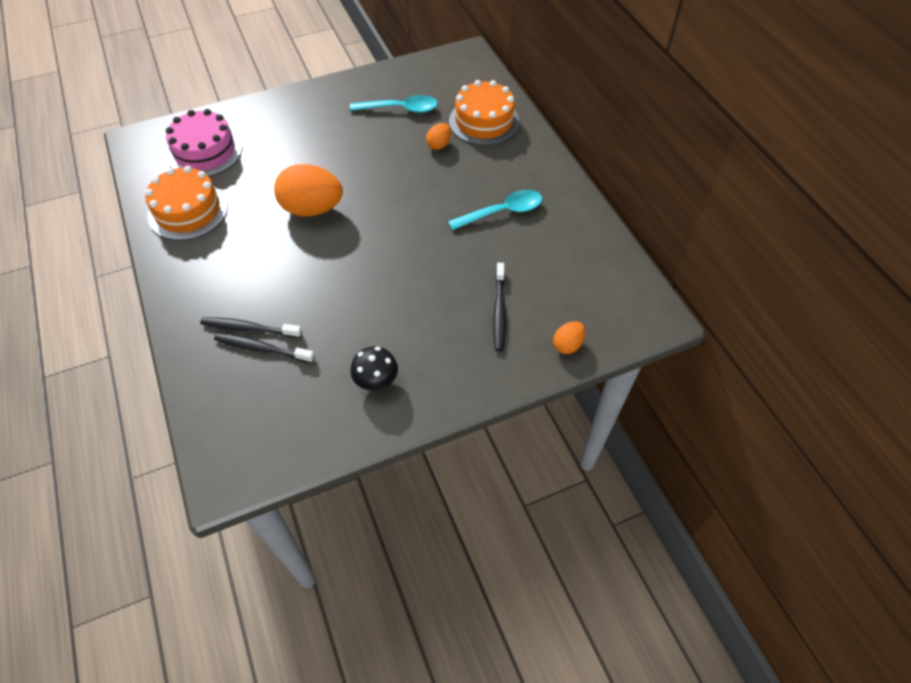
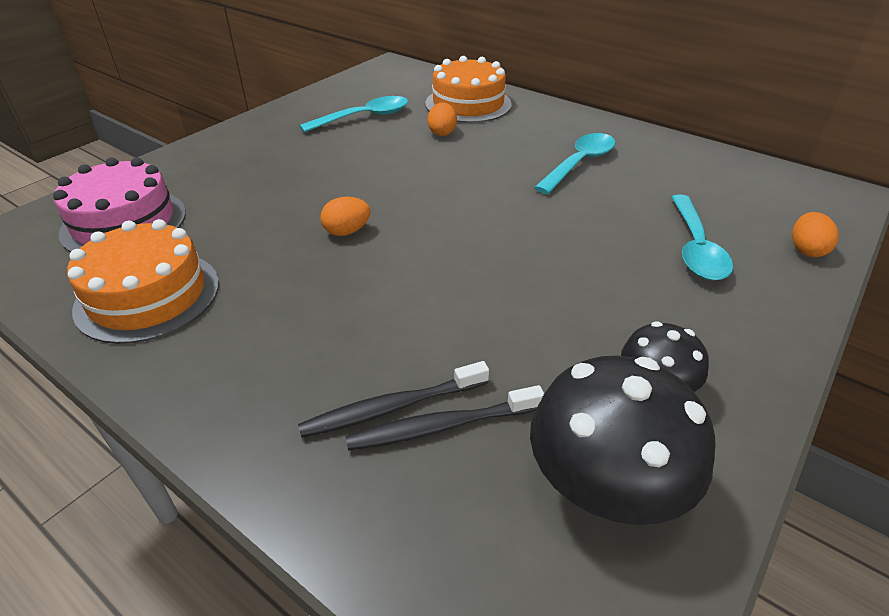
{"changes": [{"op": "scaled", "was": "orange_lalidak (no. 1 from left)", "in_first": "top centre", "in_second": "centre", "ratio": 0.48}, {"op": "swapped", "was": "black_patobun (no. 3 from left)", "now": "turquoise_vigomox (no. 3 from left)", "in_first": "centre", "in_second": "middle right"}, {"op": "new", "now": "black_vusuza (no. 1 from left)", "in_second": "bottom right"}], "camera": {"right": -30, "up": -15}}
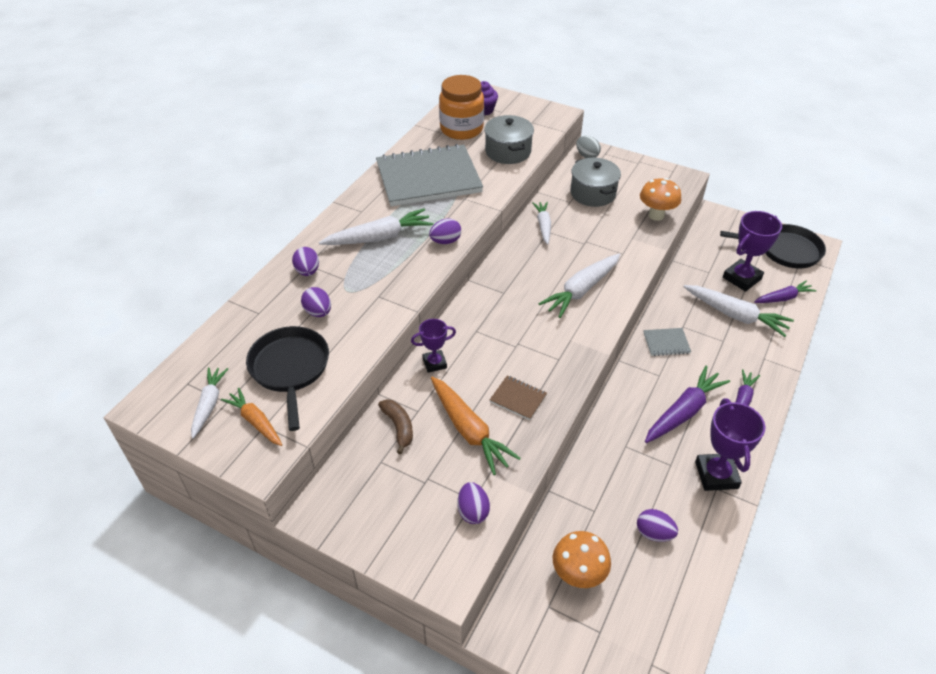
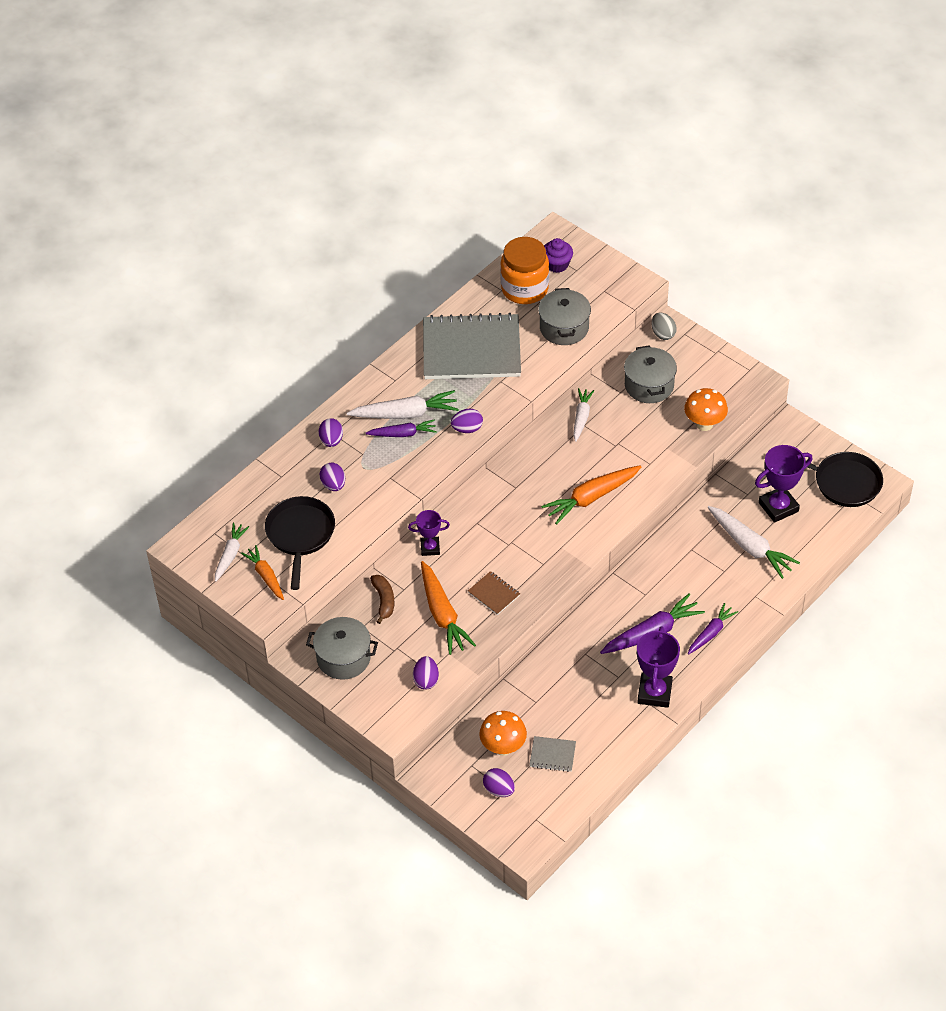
{"changes": [{"op": "repainted", "was": "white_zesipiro (no. 4 from left)", "now": "orange_zesipiro (no. 3 from left)", "in_first": "centre", "in_second": "centre"}, {"op": "shifted", "was": "purple_lalidak (no. 5 from left)", "in_first": "bottom right", "in_second": "bottom centre"}, {"op": "shifted", "was": "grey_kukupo (no. 2 from left)", "in_first": "middle right", "in_second": "bottom centre"}, {"op": "shifted", "was": "purple_zesipiro (no. 3 from left in the first image)", "now": "purple_zesipiro (no. 1 from left)", "in_first": "middle right", "in_second": "centre"}, {"op": "new", "now": "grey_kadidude (no. 1 from left)", "in_second": "centre"}], "camera": {"right": 15, "up": 5}}
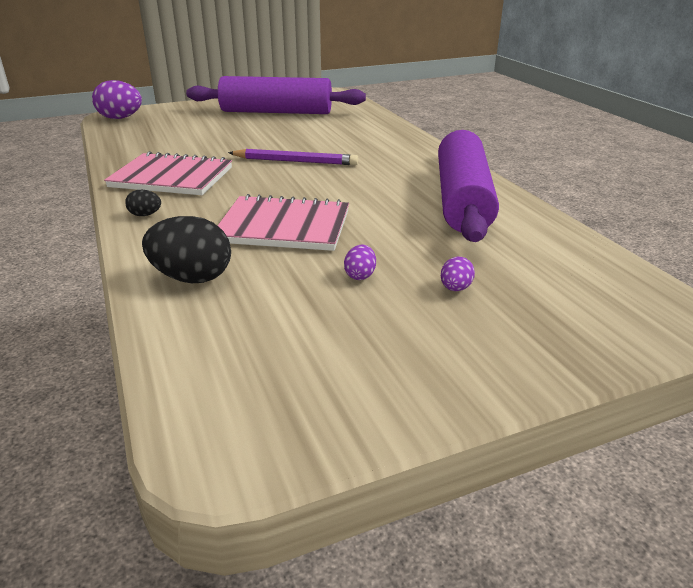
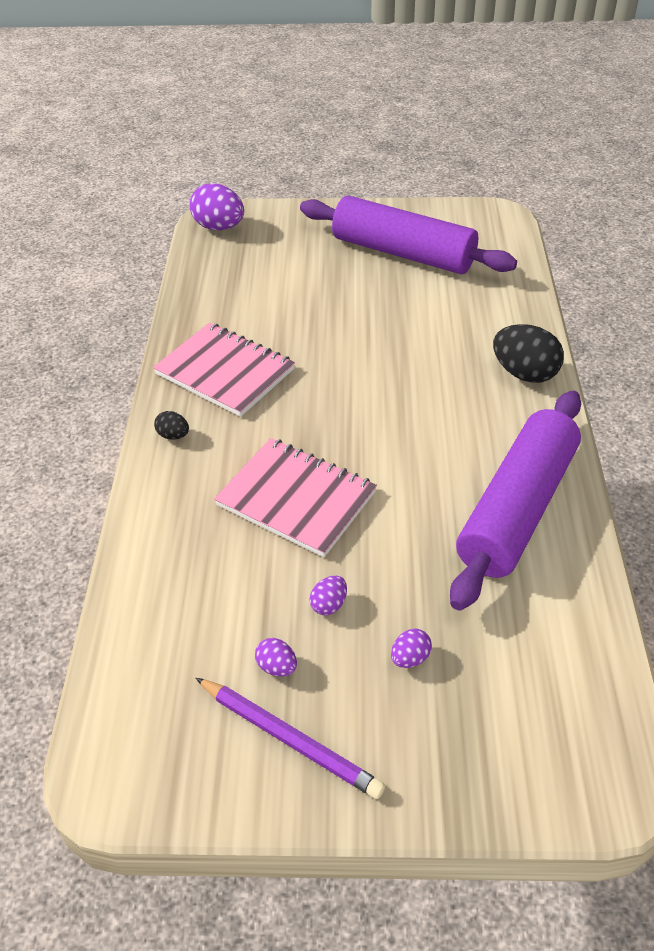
{"changes": [{"op": "shifted", "was": "black_lalidak (no. 2 from left)", "in_first": "middle left", "in_second": "middle right"}, {"op": "shifted", "was": "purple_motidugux", "in_first": "top centre", "in_second": "bottom centre"}, {"op": "new", "now": "purple_lalidak (no. 2 from left)", "in_second": "bottom centre"}], "camera": {"right": 25, "up": 15}}
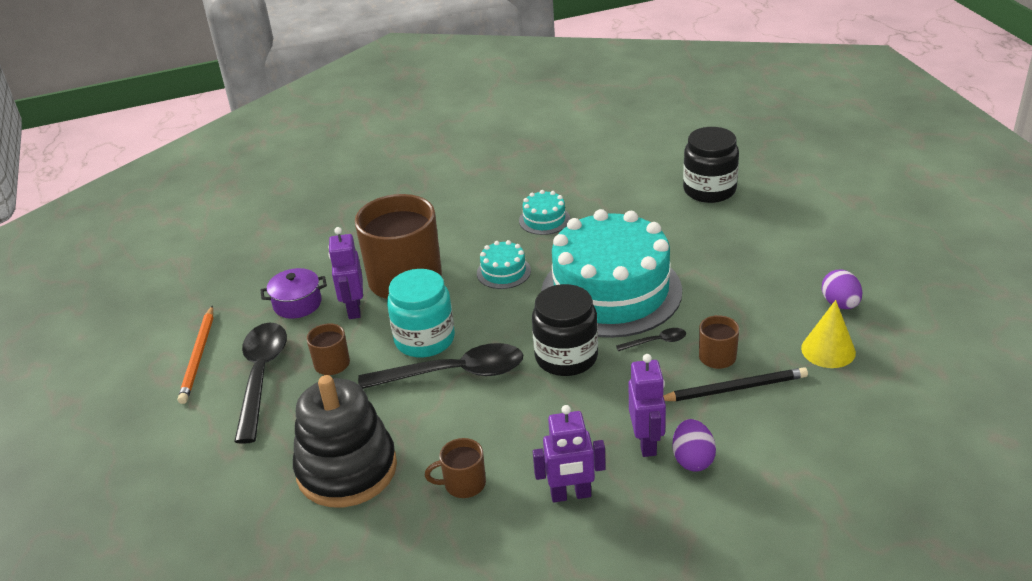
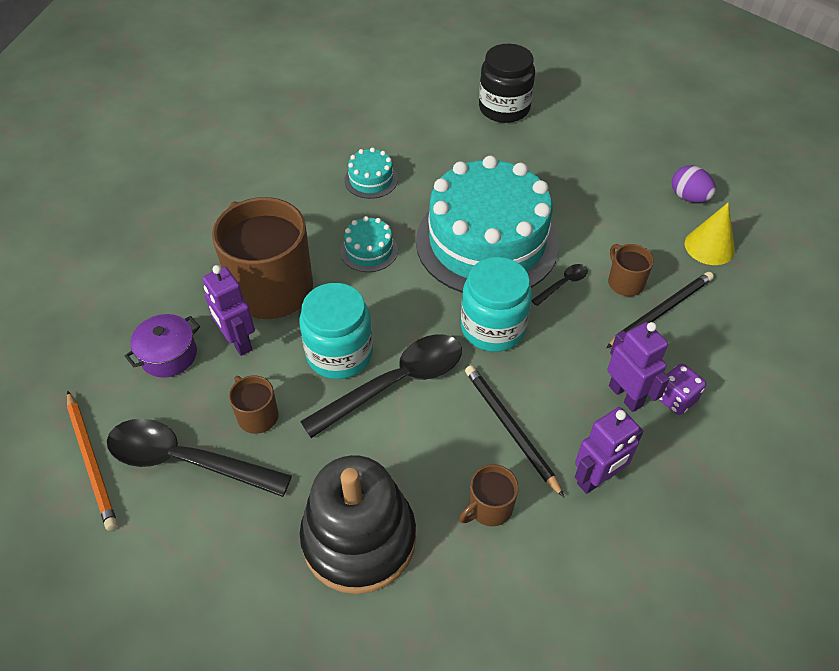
{"changes": [{"op": "rotated", "was": "black_vigomox (no. 1 from left)", "in_first": "middle left", "in_second": "bottom left", "clockwise": -45}, {"op": "repainted", "was": "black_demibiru (no. 1 from left)", "now": "turquoise_demibiru (no. 2 from left)", "in_first": "centre", "in_second": "centre"}, {"op": "swapped", "was": "purple_lalidak (no. 1 from left)", "now": "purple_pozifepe", "in_first": "bottom right", "in_second": "middle right"}, {"op": "new", "now": "black_motidugux (no. 1 from left)", "in_second": "centre"}], "camera": {"right": -30, "up": 15}}
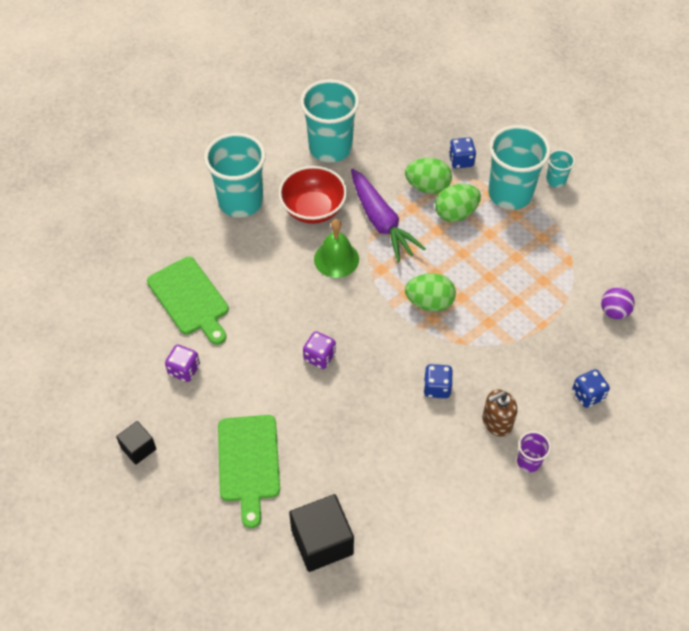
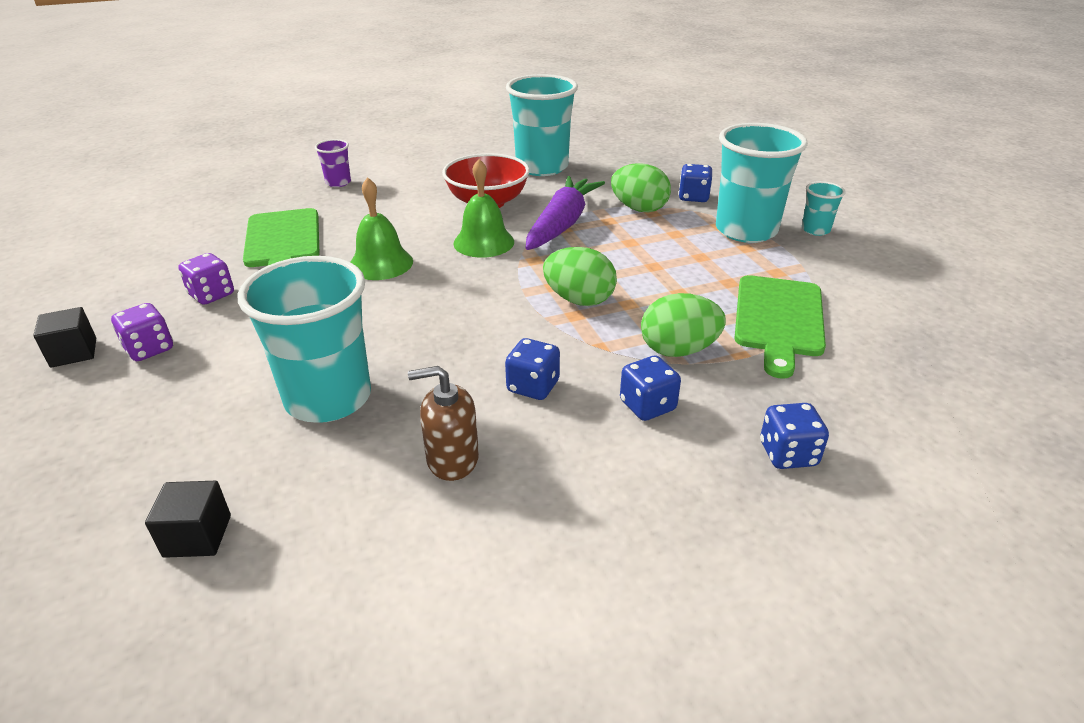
{"changes": [{"op": "shifted", "was": "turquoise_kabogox (no. 1 from left)", "in_first": "top centre", "in_second": "middle left"}, {"op": "shifted", "was": "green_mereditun (no. 2 from left)", "in_first": "bottom centre", "in_second": "middle right"}, {"op": "scaled", "was": "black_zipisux (no. 2 from left)", "in_first": "bottom centre", "in_second": "bottom left", "ratio": 0.56}, {"op": "shifted", "was": "purple_pozifepe (no. 2 from left in the first image)", "now": "purple_pozifepe (no. 1 from left)", "in_first": "centre", "in_second": "middle left"}, {"op": "rotated", "was": "purple_zesipiro", "in_first": "centre", "in_second": "top centre", "clockwise": -150}, {"op": "shifted", "was": "green_lalidak (no. 3 from left)", "in_first": "top centre", "in_second": "centre"}, {"op": "shifted", "was": "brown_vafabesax", "in_first": "middle right", "in_second": "centre"}, {"op": "shifted", "was": "purple_kabogox", "in_first": "bottom right", "in_second": "top left"}, {"op": "gone", "was": "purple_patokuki", "in_first": "middle right"}, {"op": "new", "now": "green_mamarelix (no. 1 from left)", "in_second": "top centre"}, {"op": "new", "now": "blue_pozifepe (no. 2 from left)", "in_second": "centre"}], "camera": {"right": 20, "up": -20}}
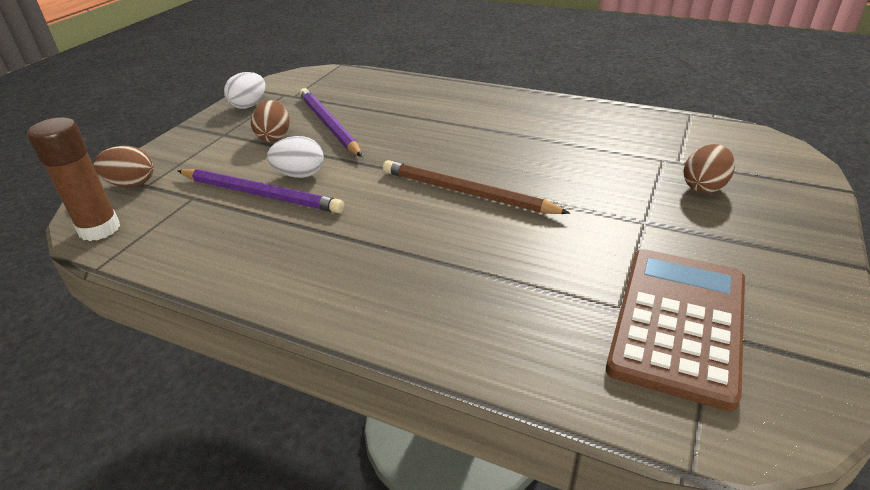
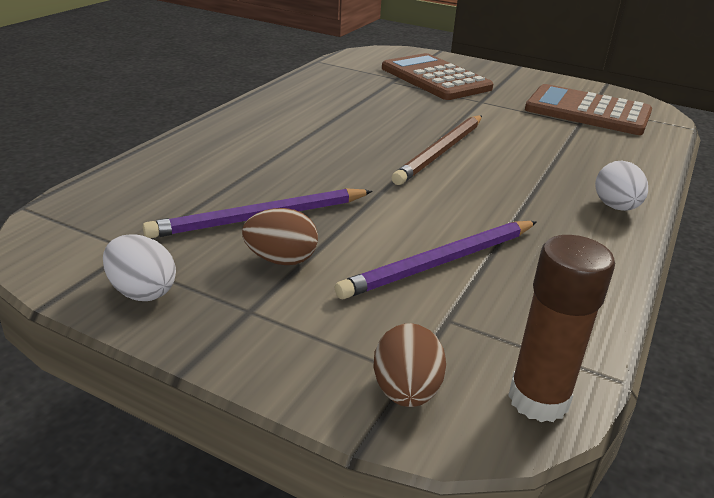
{"changes": [{"op": "rotated", "was": "purple_motidugux (no. 1 from left in the first image)", "in_first": "middle left", "in_second": "centre", "clockwise": -150}, {"op": "shifted", "was": "white_lalidak (no. 2 from left)", "in_first": "top centre", "in_second": "middle right"}, {"op": "swapped", "was": "brown_lalidak (no. 3 from left)", "now": "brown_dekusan (no. 1 from left)", "in_first": "middle right", "in_second": "top centre"}], "camera": {"right": -90, "up": -5}}
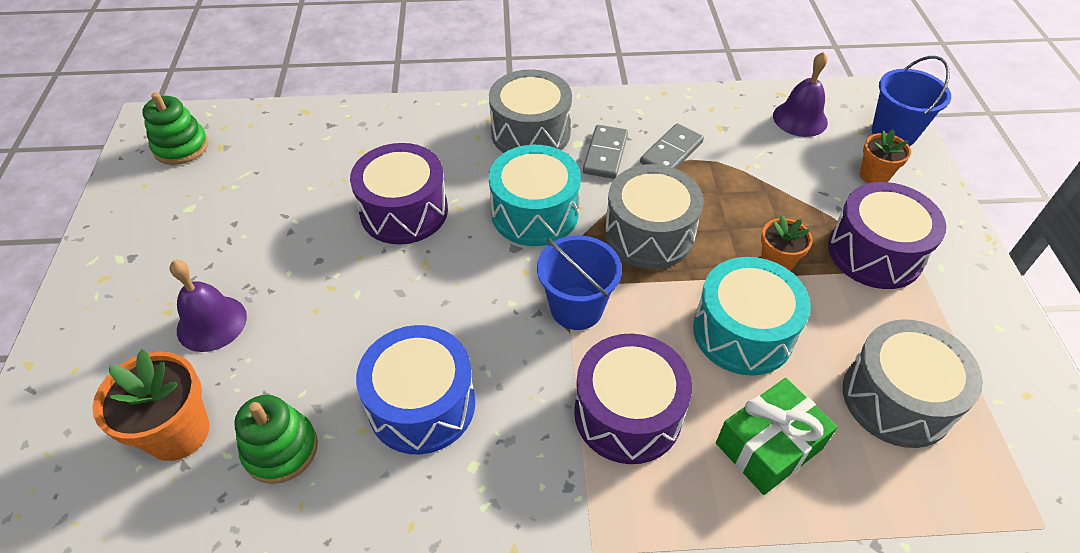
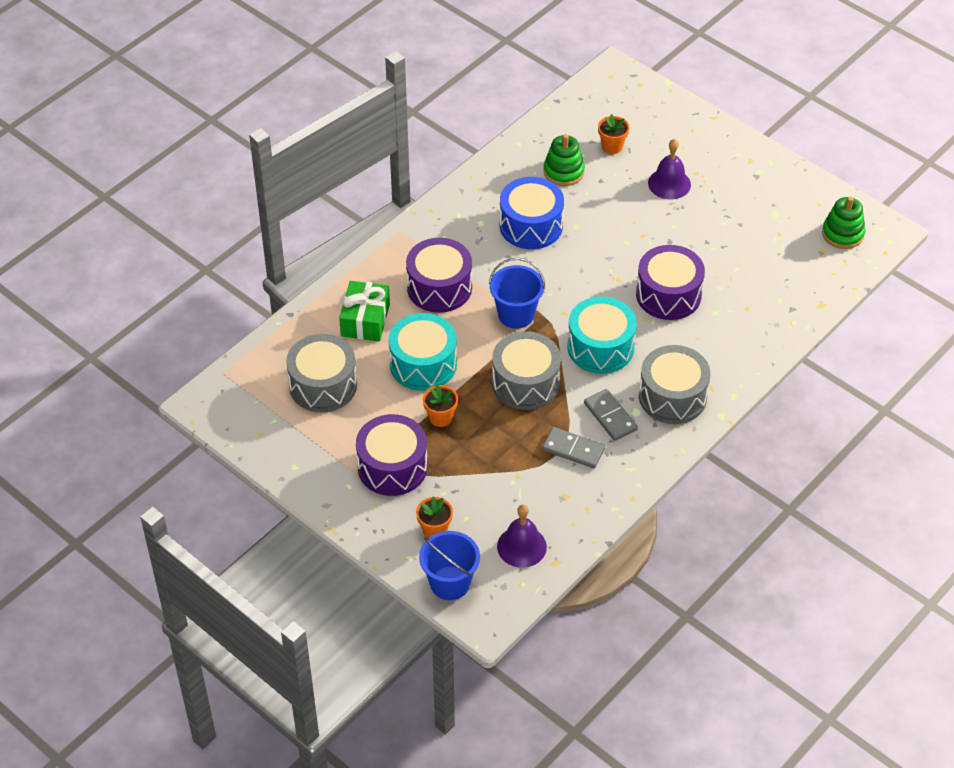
{"changes": [{"op": "scaled", "was": "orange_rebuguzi (no. 1 from left in the first image)", "in_first": "bottom left", "in_second": "top centre", "ratio": 0.61}, {"op": "rotated", "was": "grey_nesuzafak (no. 2 from left in the first image)", "in_first": "top centre", "in_second": "centre", "clockwise": -60}], "camera": {"right": 135, "up": 0}}
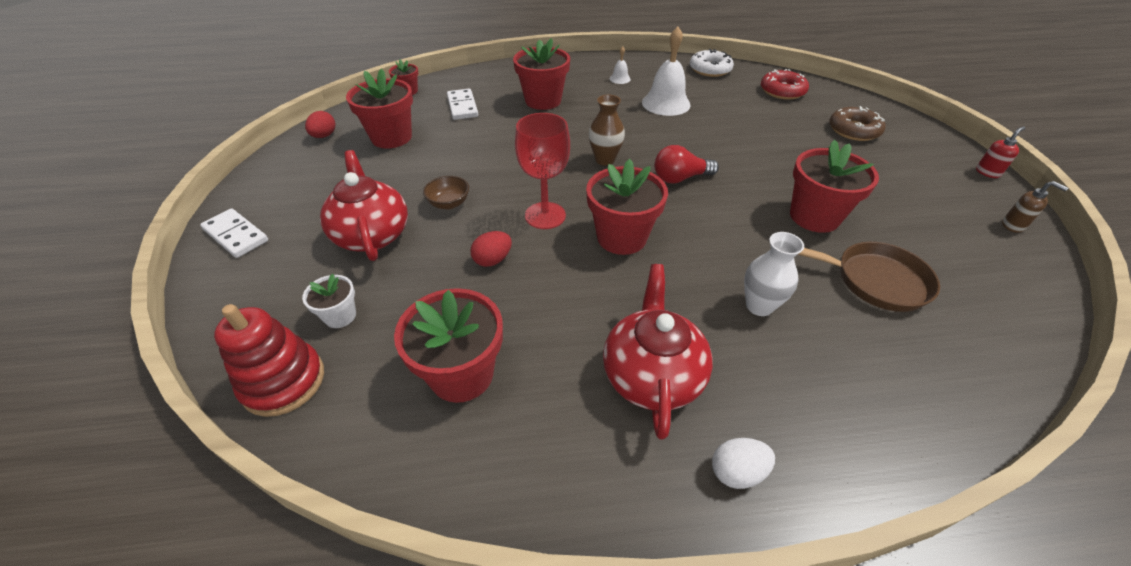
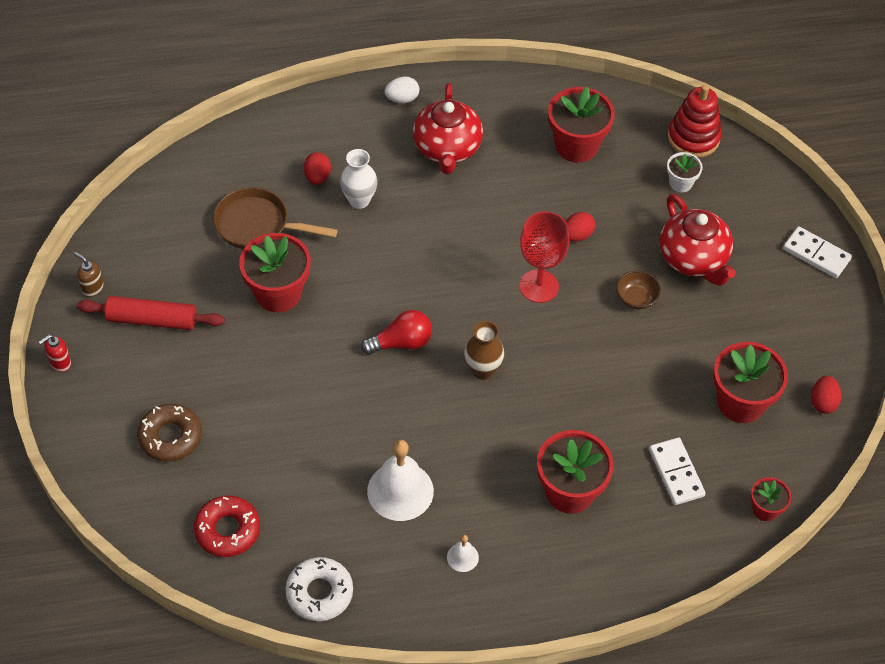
{"changes": [{"op": "gone", "was": "red_rebuguzi (no. 5 from left)", "in_first": "centre"}, {"op": "new", "now": "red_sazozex", "in_second": "middle left"}, {"op": "new", "now": "red_lalidak (no. 1 from left)", "in_second": "top centre"}], "camera": {"right": 175, "up": 10}}
